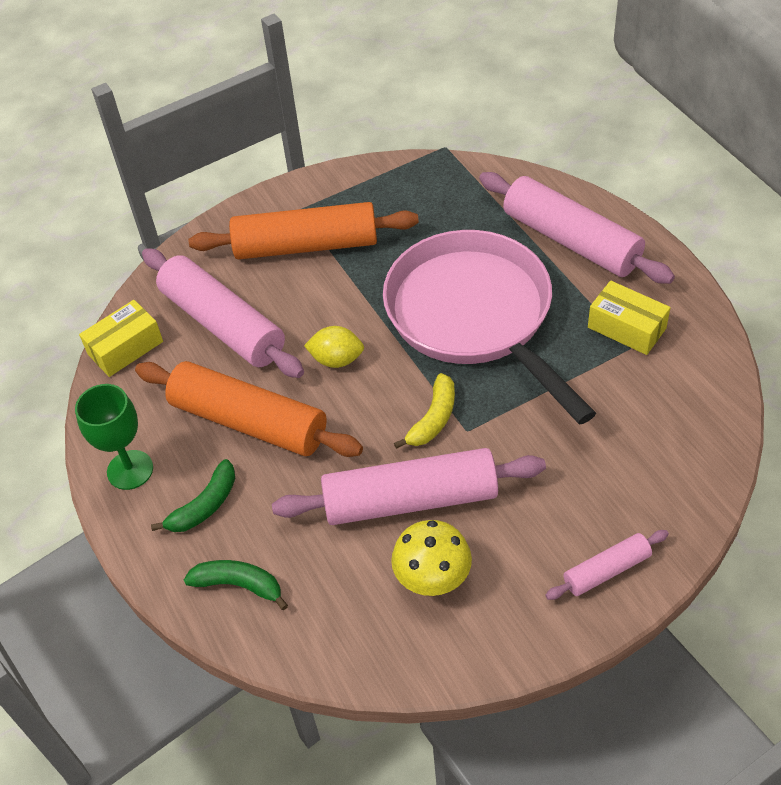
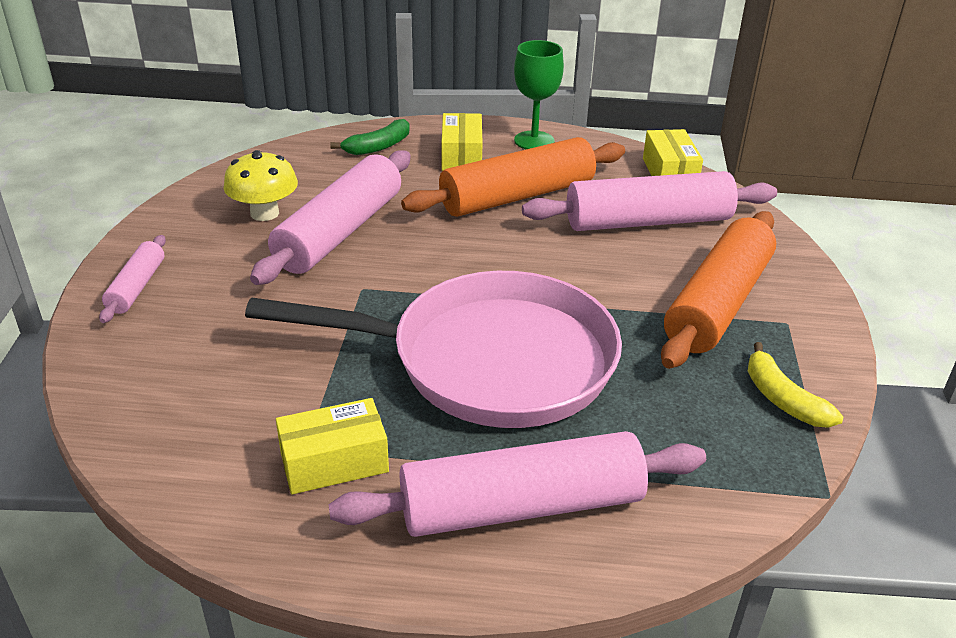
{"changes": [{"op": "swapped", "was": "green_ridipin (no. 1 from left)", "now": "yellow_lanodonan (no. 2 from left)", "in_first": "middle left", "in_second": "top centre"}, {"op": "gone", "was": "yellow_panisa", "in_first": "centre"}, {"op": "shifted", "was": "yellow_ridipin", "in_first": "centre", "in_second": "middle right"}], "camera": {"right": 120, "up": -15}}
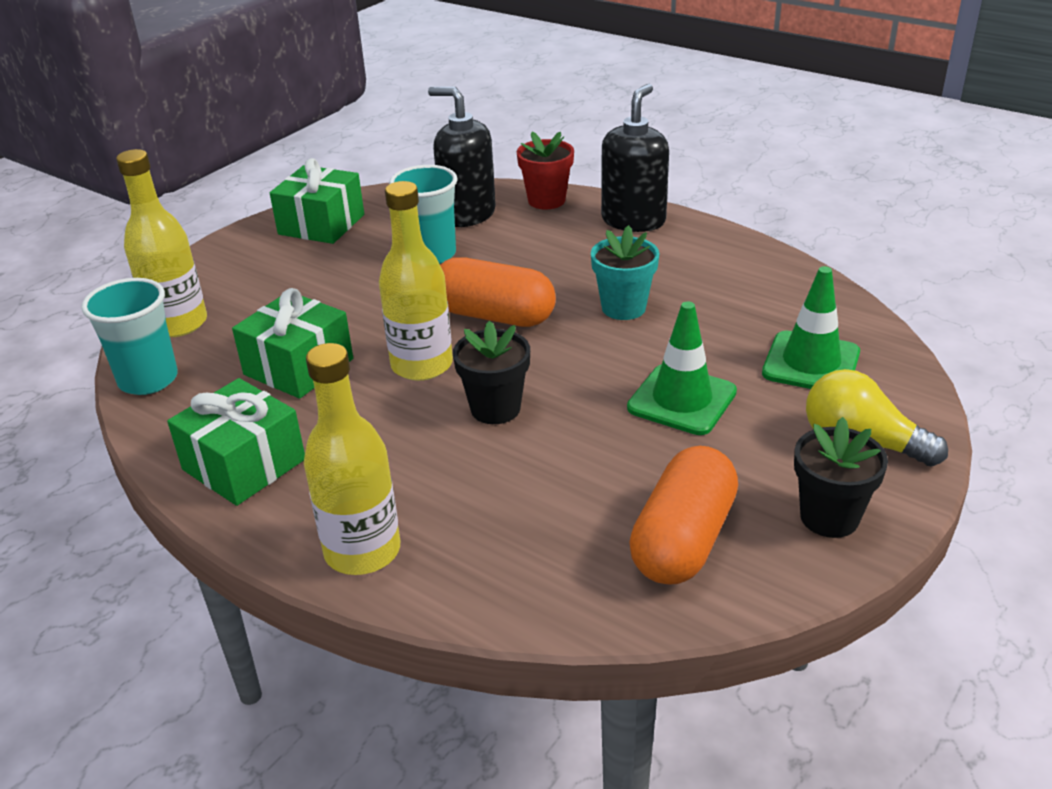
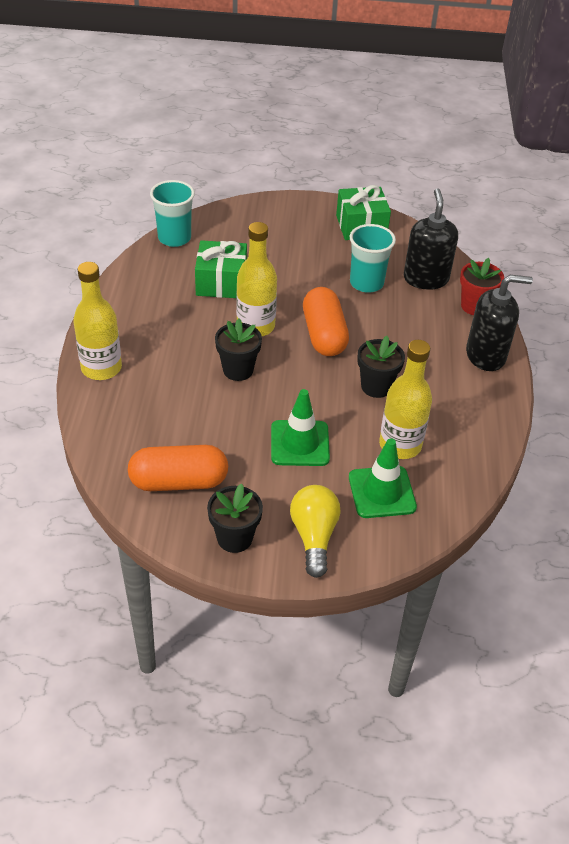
{"changes": [{"op": "shifted", "was": "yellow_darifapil (no. 1 from left in the first image)", "now": "yellow_darifapil (no. 3 from left)", "in_first": "top left", "in_second": "middle right"}, {"op": "gone", "was": "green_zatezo (no. 1 from left)", "in_first": "middle left"}, {"op": "repainted", "was": "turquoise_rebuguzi", "now": "black_rebuguzi (no. 3 from left)", "in_first": "centre", "in_second": "middle right"}], "camera": {"right": 55, "up": 10}}
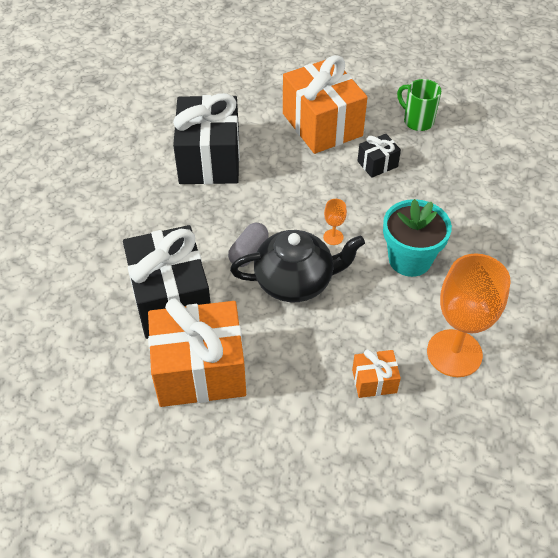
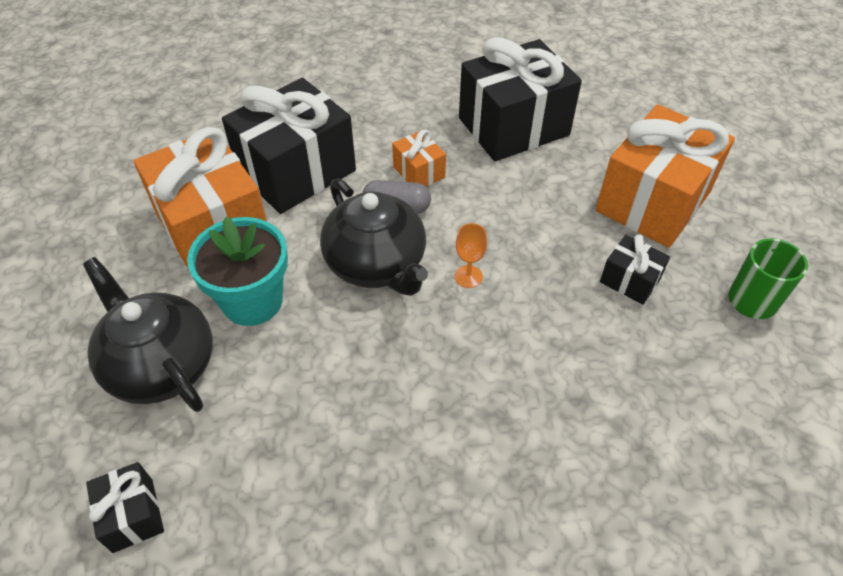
{"changes": [{"op": "shifted", "was": "orange_zatezo (no. 3 from left in the first image)", "now": "orange_zatezo (no. 2 from left)", "in_first": "bottom right", "in_second": "top centre"}, {"op": "shifted", "was": "turquoise_rebuguzi", "in_first": "middle right", "in_second": "middle left"}, {"op": "gone", "was": "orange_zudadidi (no. 2 from left)", "in_first": "middle right"}, {"op": "new", "now": "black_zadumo (no. 1 from left)", "in_second": "middle left"}, {"op": "new", "now": "black_zatezo (no. 1 from left)", "in_second": "bottom left"}], "camera": {"right": 65, "up": 0}}
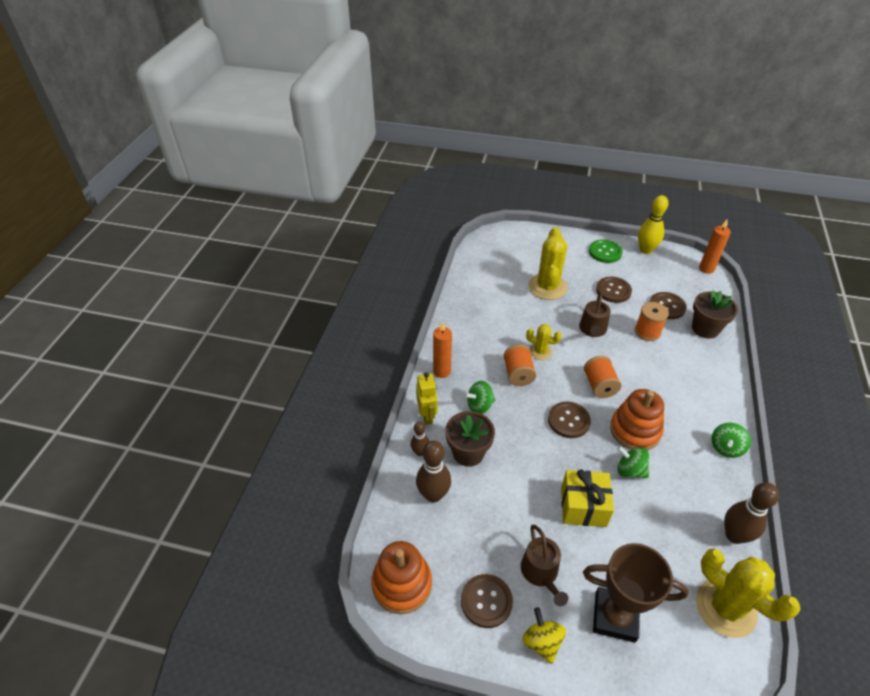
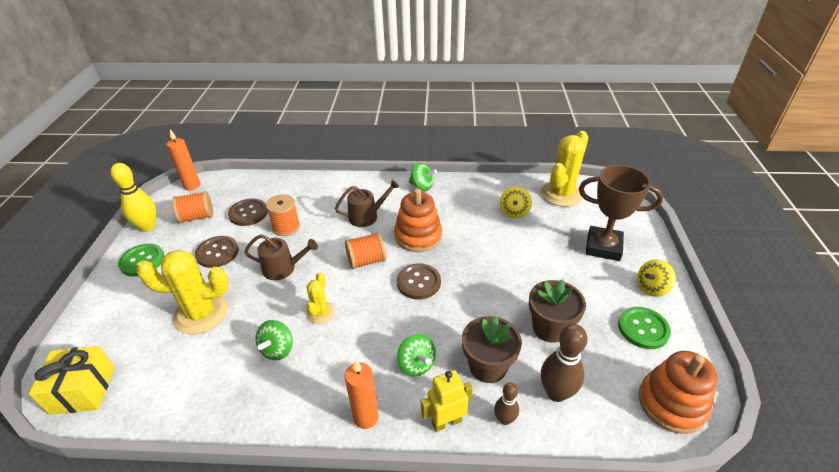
{"changes": [{"op": "repainted", "was": "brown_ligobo (no. 1 from left)", "now": "green_ligobo (no. 2 from left)", "in_first": "bottom centre", "in_second": "bottom right"}, {"op": "shifted", "was": "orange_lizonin (no. 1 from left)", "in_first": "centre", "in_second": "middle left"}, {"op": "shifted", "was": "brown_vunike (no. 1 from left in the first image)", "now": "brown_vunike (no. 2 from left)", "in_first": "bottom centre", "in_second": "centre"}, {"op": "shifted", "was": "yellow_zatezo", "in_first": "bottom right", "in_second": "bottom left"}, {"op": "rotated", "was": "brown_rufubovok", "in_first": "bottom right", "in_second": "middle right", "clockwise": -75}, {"op": "shifted", "was": "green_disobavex (no. 2 from left in the first image)", "now": "green_disobavex (no. 1 from left)", "in_first": "middle right", "in_second": "bottom left"}, {"op": "shifted", "was": "brown_rebuguzi (no. 2 from left)", "in_first": "middle right", "in_second": "centre"}, {"op": "gone", "was": "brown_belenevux (no. 3 from left)", "in_first": "bottom right"}, {"op": "new", "now": "yellow_disobavex (no. 1 from left)", "in_second": "centre"}], "camera": {"right": -100, "up": -5}}
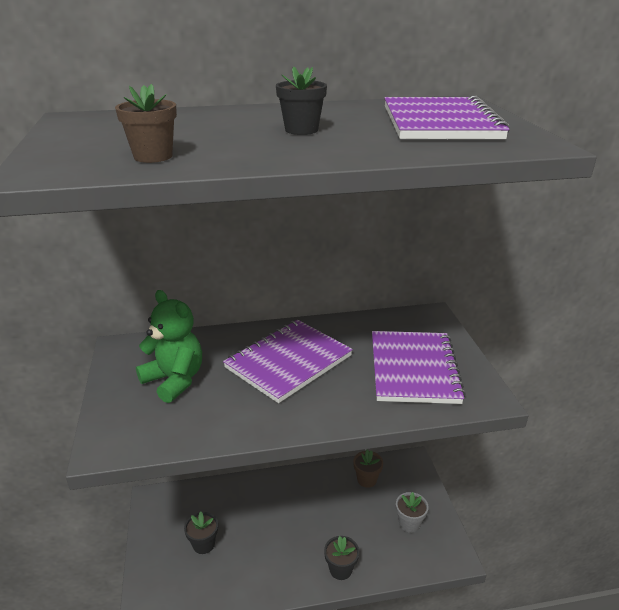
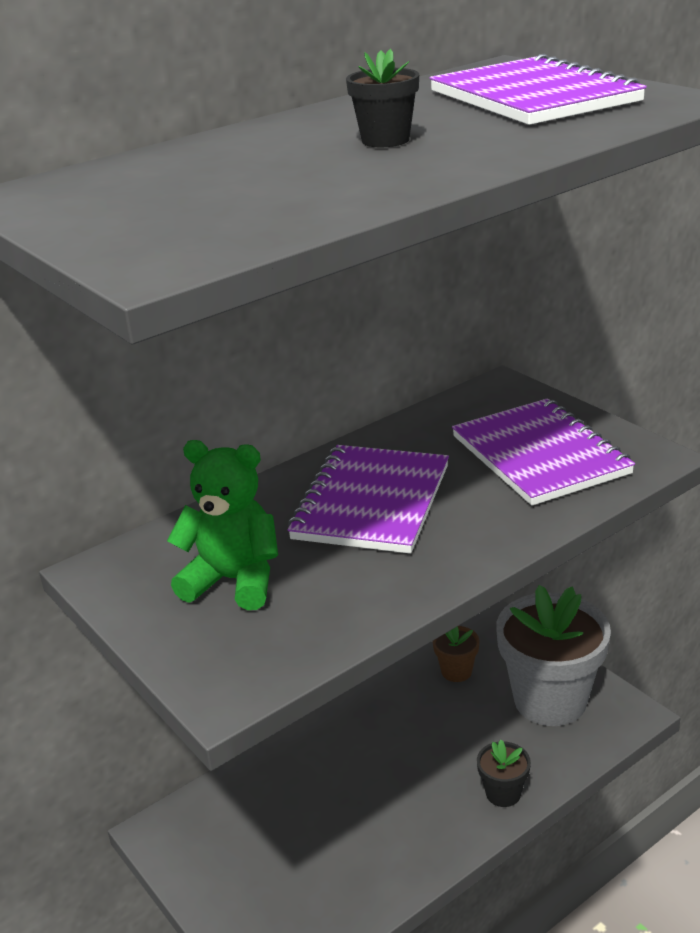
{"changes": [{"op": "gone", "was": "brown_rebuguzi (no. 1 from left)", "in_first": "top left"}, {"op": "gone", "was": "black_rebuguzi (no. 1 from left)", "in_first": "bottom left"}, {"op": "scaled", "was": "grey_rebuguzi", "in_first": "bottom centre", "in_second": "bottom right", "ratio": 2.26}], "camera": {"right": -25, "up": 0}}
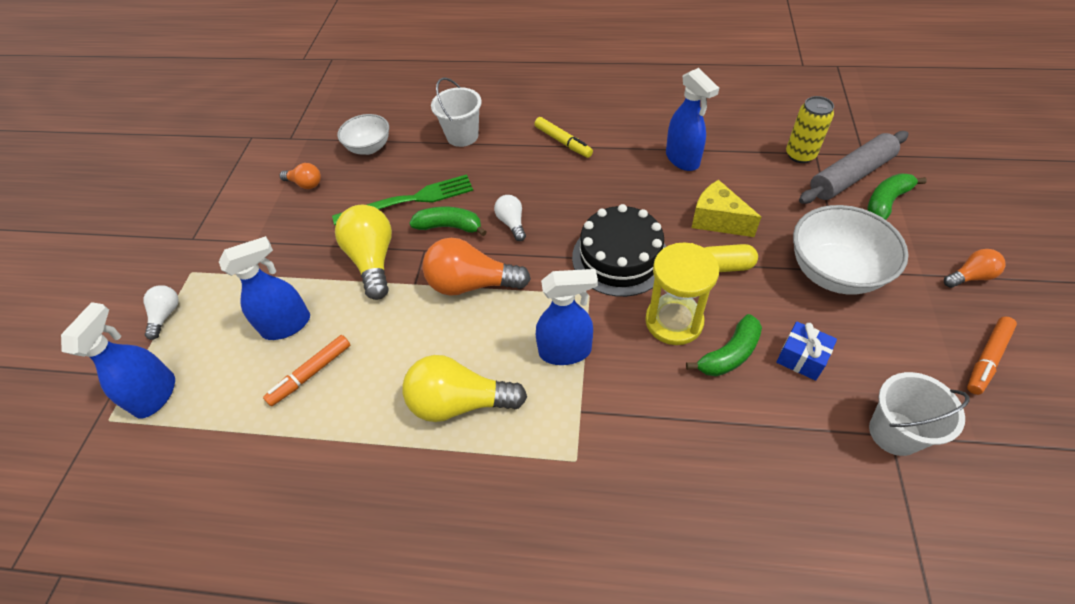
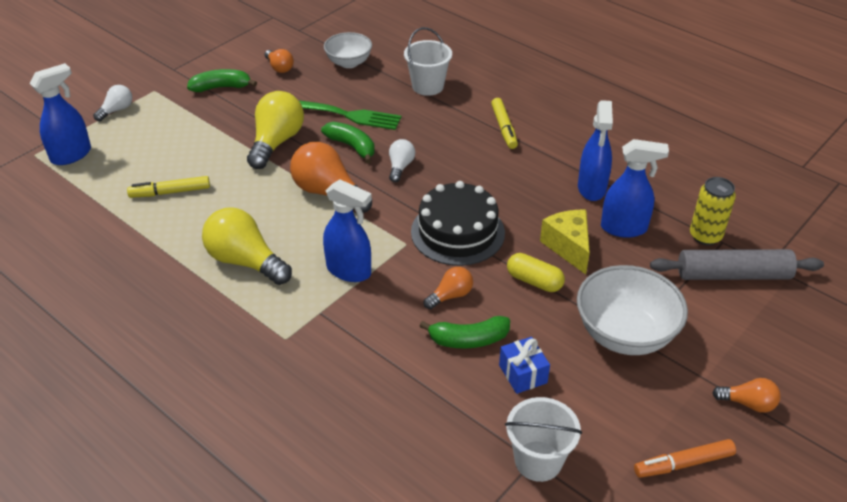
{"changes": [{"op": "shifted", "was": "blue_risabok (no. 2 from left in the first image)", "now": "blue_risabok (no. 4 from left)", "in_first": "middle left", "in_second": "middle right"}, {"op": "repainted", "was": "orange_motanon (no. 1 from left)", "now": "yellow_motanon (no. 1 from left)", "in_first": "middle left", "in_second": "middle left"}, {"op": "swapped", "was": "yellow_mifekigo", "now": "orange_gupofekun (no. 3 from left)", "in_first": "centre", "in_second": "centre"}, {"op": "shifted", "was": "green_ridipin (no. 3 from left in the first image)", "now": "green_ridipin (no. 1 from left)", "in_first": "top right", "in_second": "top left"}], "camera": {"right": 30, "up": -10}}
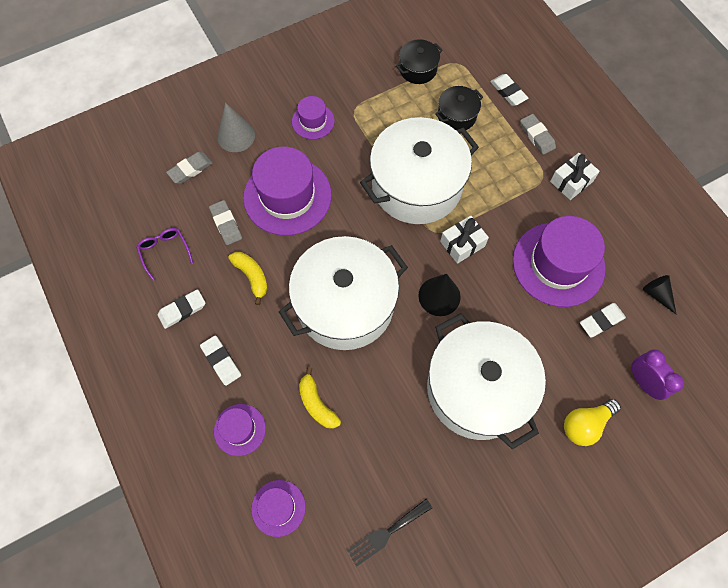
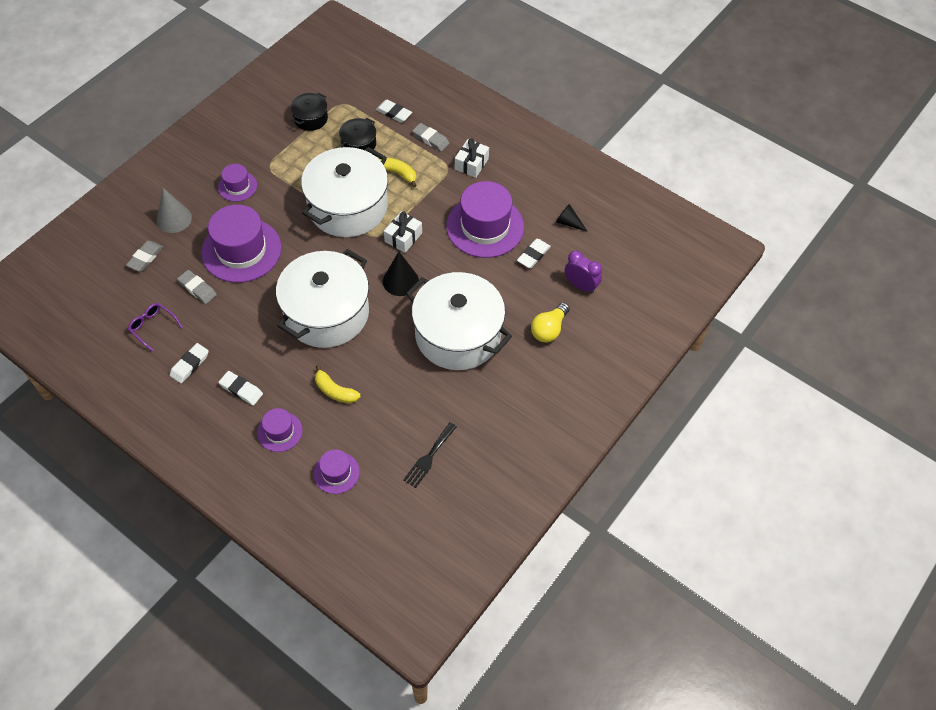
{"changes": [{"op": "shifted", "was": "yellow_ridipin (no. 1 from left in the first image)", "now": "yellow_ridipin (no. 2 from left)", "in_first": "centre", "in_second": "top centre"}], "camera": {"right": -25, "up": -10}}
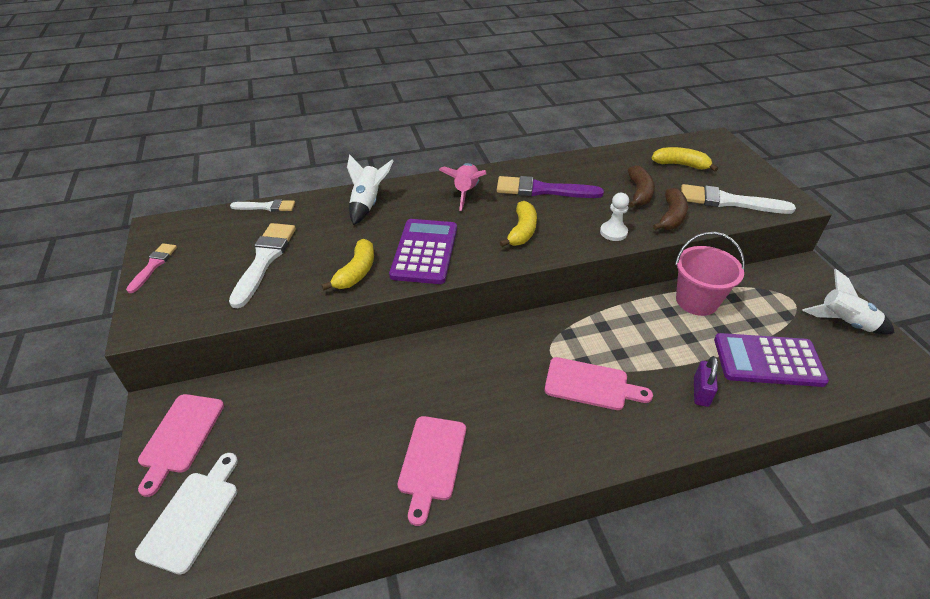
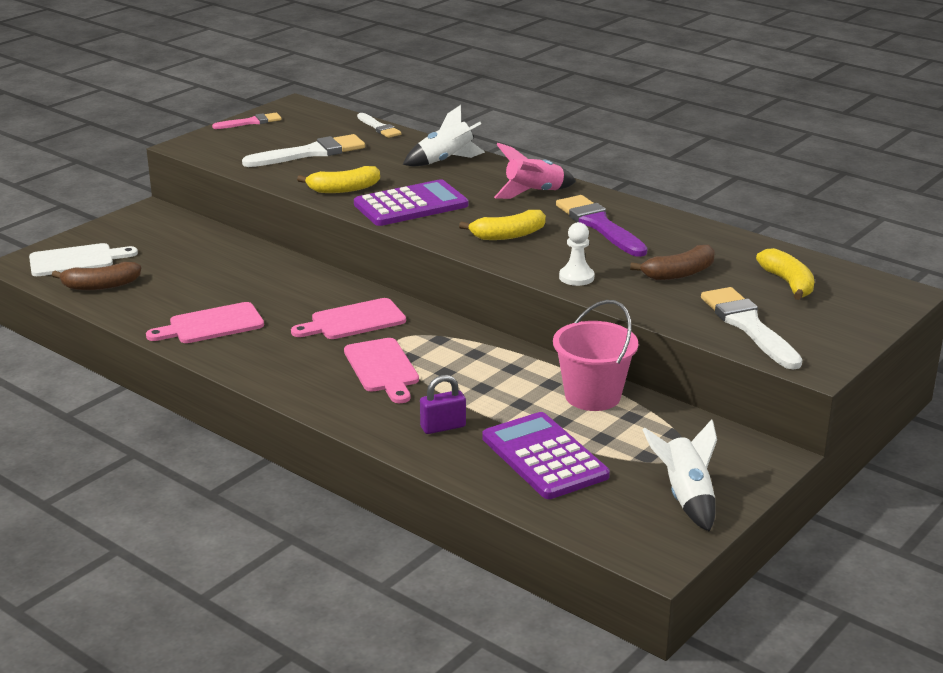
{"changes": [{"op": "shifted", "was": "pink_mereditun (no. 1 from left in the first image)", "now": "pink_mereditun (no. 2 from left)", "in_first": "bottom left", "in_second": "centre"}, {"op": "shifted", "was": "brown_ridipin (no. 2 from left in the first image)", "now": "brown_ridipin (no. 1 from left)", "in_first": "middle right", "in_second": "middle left"}], "camera": {"right": 55, "up": -15}}
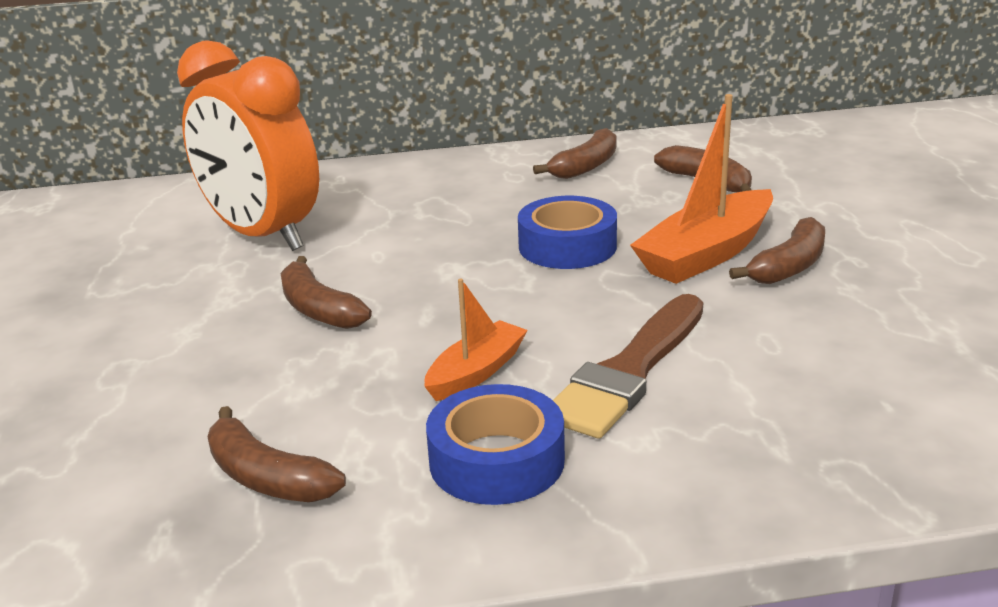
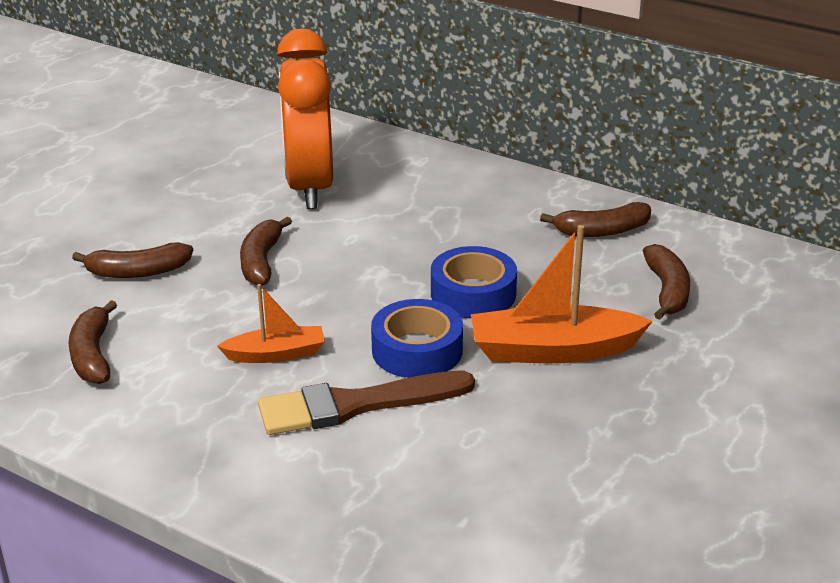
{"changes": [{"op": "shifted", "was": "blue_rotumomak (no. 1 from left)", "in_first": "bottom centre", "in_second": "centre"}, {"op": "shifted", "was": "brown_ridipin (no. 5 from left in the first image)", "now": "brown_ridipin (no. 2 from left)", "in_first": "middle right", "in_second": "middle left"}], "camera": {"right": 40, "up": 5}}
